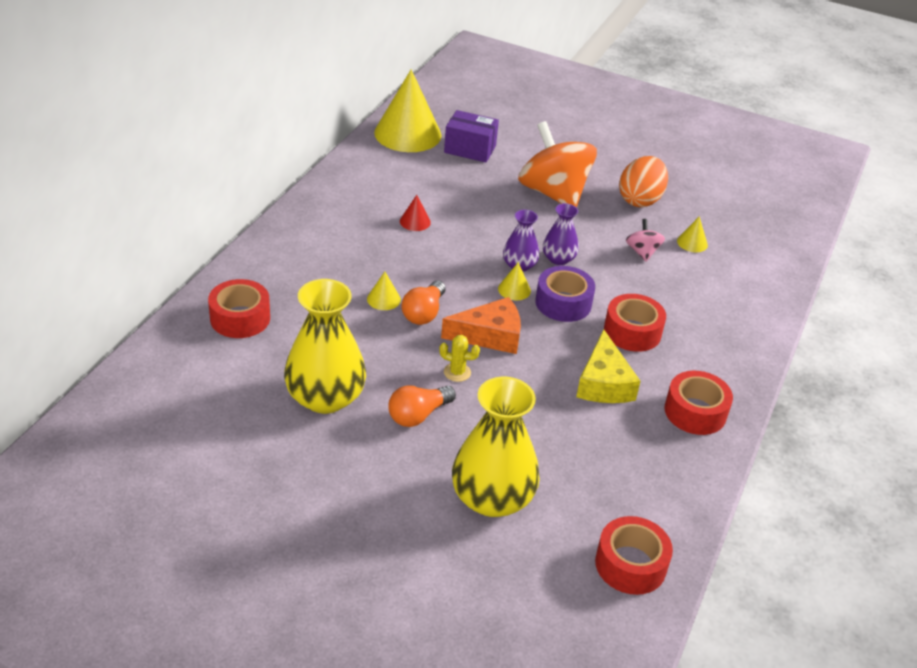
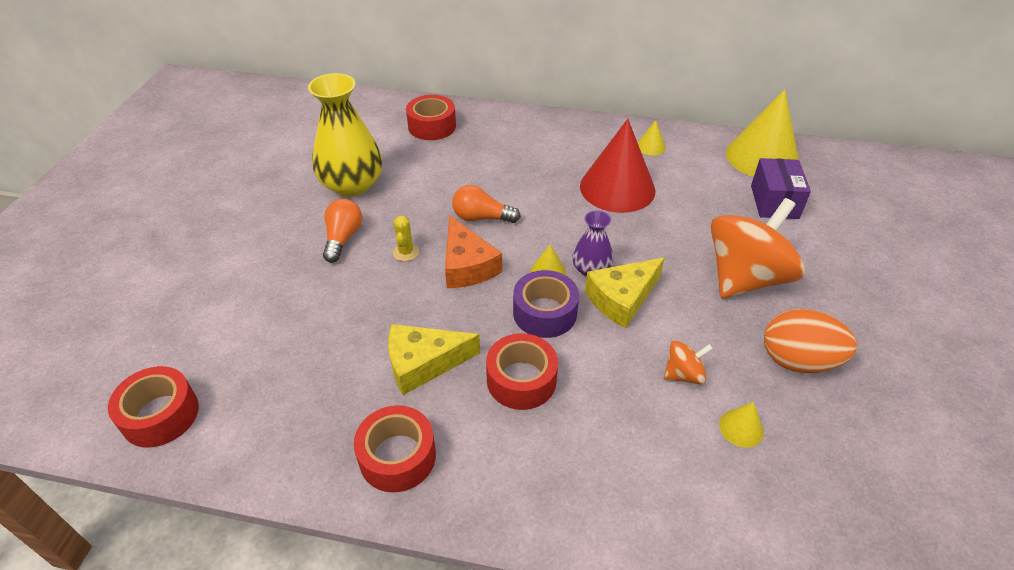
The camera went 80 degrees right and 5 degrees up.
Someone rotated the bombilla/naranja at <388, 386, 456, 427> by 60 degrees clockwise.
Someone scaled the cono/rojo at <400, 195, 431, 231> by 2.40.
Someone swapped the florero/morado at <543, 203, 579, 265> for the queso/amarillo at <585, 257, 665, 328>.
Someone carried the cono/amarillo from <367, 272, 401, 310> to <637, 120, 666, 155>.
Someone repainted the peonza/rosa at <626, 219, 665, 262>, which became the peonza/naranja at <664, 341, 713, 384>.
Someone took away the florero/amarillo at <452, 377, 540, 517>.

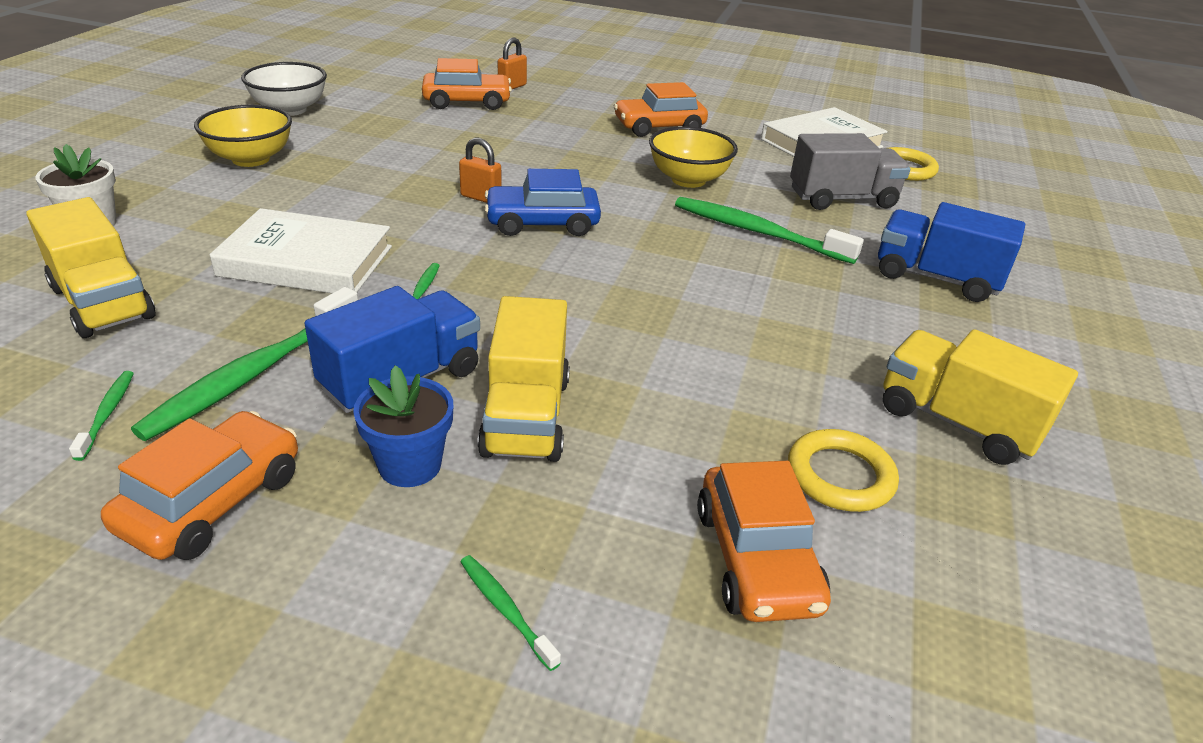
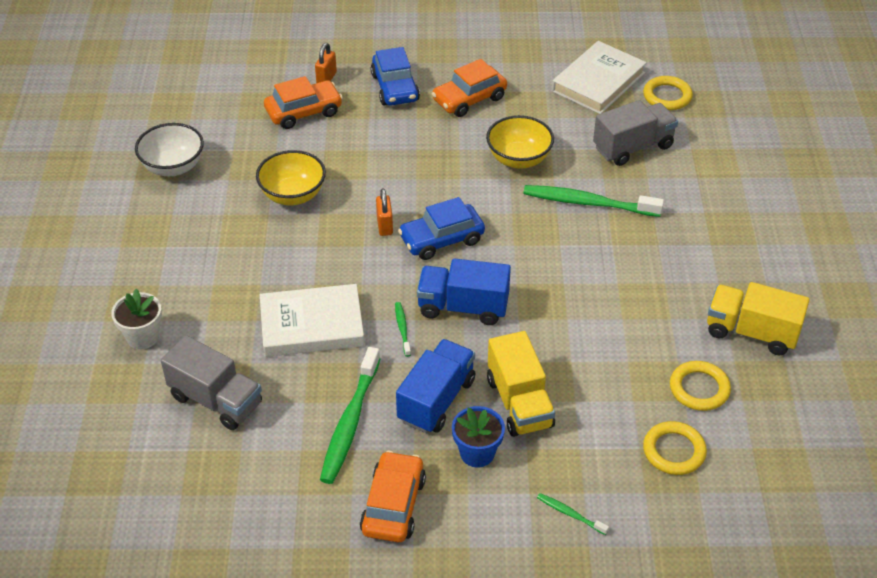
The camera went 15 degrees left and 10 degrees up.
Someone repainted the camión/amarillo at <26, 197, 155, 338>, which became the camión/gris at <161, 335, 262, 430>.
Someone carried the cuenco/amarillo from <194, 105, 292, 167> to <256, 150, 326, 205>.
Someone put down the coche/azul at <371, 47, 420, 106>.
Someone rotated the candado/naranja at <459, 138, 502, 203> by 75 degrees clockwise.
Someone carried the camión/azul from <878, 202, 1025, 302> to <417, 258, 511, 325>.
Someone swapped the coche/naranja at <697, 461, 831, 622> for the anillo/amarillo at <643, 421, 707, 475>.
Someone took away the cepillo de dientes/verde at <69, 371, 134, 461>.

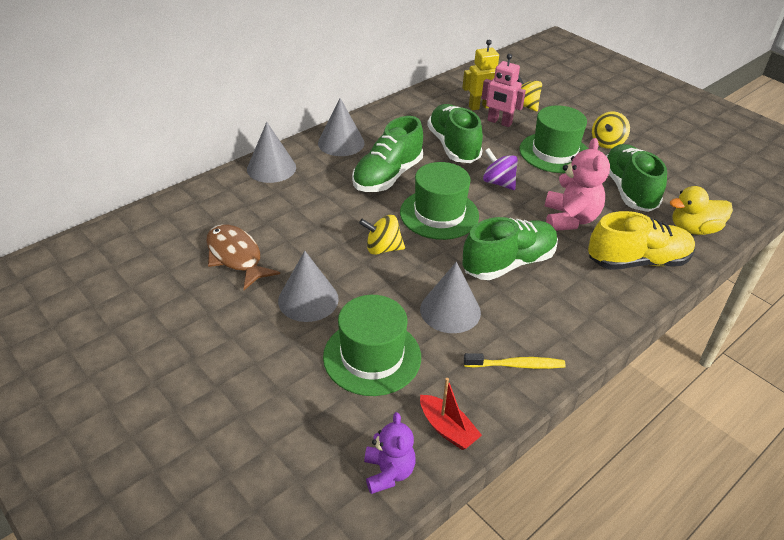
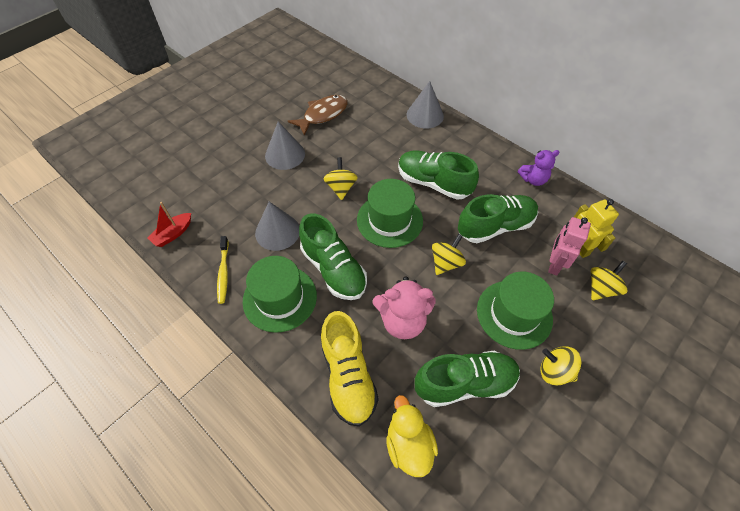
The camera went 85 degrees right and 15 degrees up.
Someone carried the sombrero/verde from <323, 295, 421, 396> to <243, 256, 317, 333>.
Someone repainted the peonza/morado at <483, 148, 518, 190>, which became the peonza/amarillo at <432, 234, 466, 275>.
Someone carried the osito/morado from <364, 412, 416, 494> to <518, 150, 560, 186>.
Someone took away the cono/gris at <318, 98, 365, 156>.

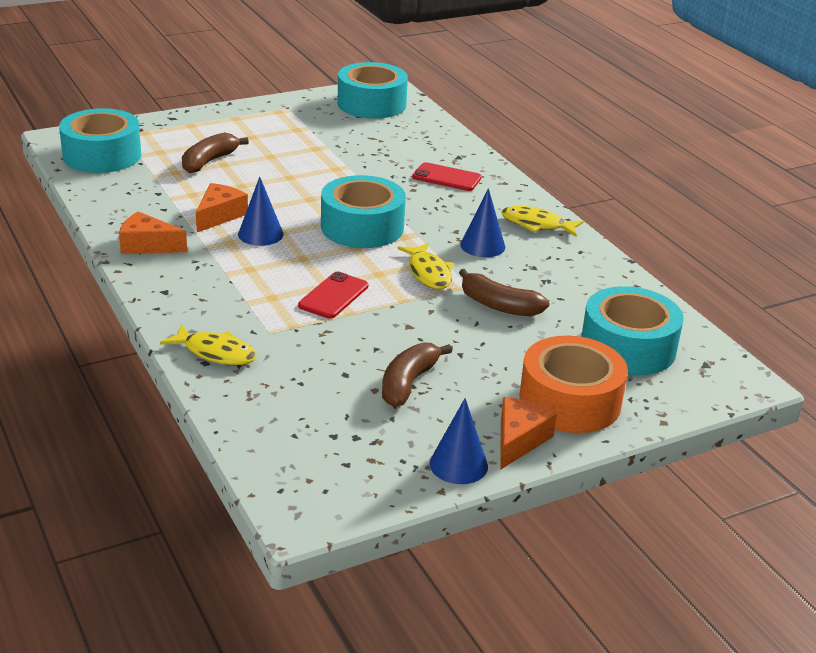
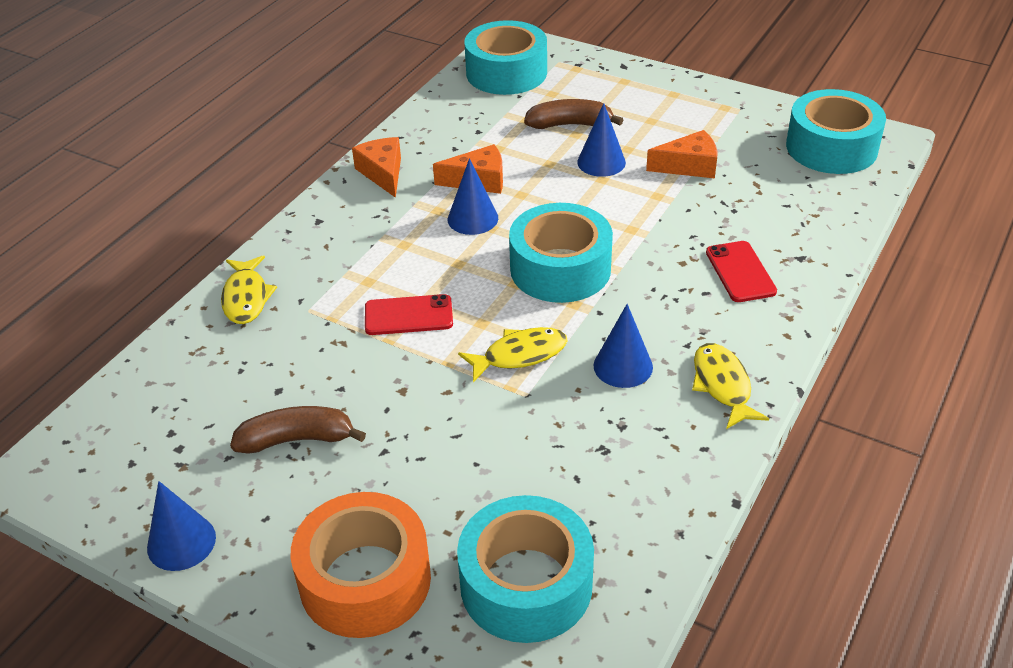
The camera went 60 degrees right and 10 degrees up.
Someone rotated the pez/amarillo at <398, 243, 453, 289> by 150 degrees counterclockwise.
Someone put down the cono/azul at <577, 103, 626, 177>.
Someone carried the queso/naranja from <500, 397, 557, 470> to <646, 130, 717, 178>.
Someone took away the plátano/marrón at <459, 269, 549, 317>.

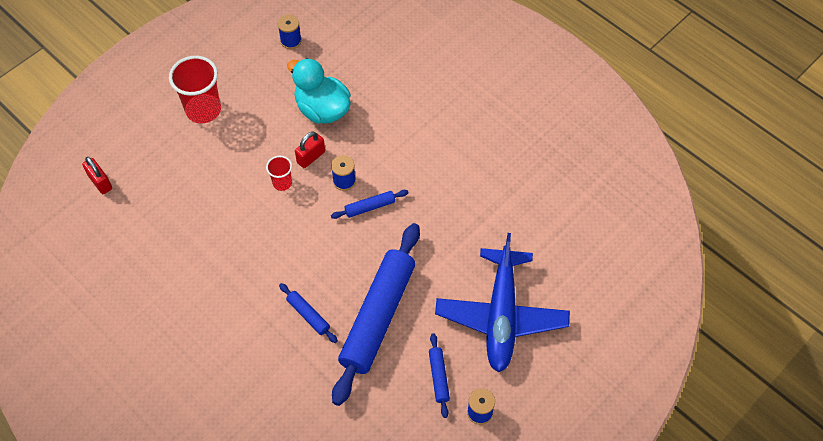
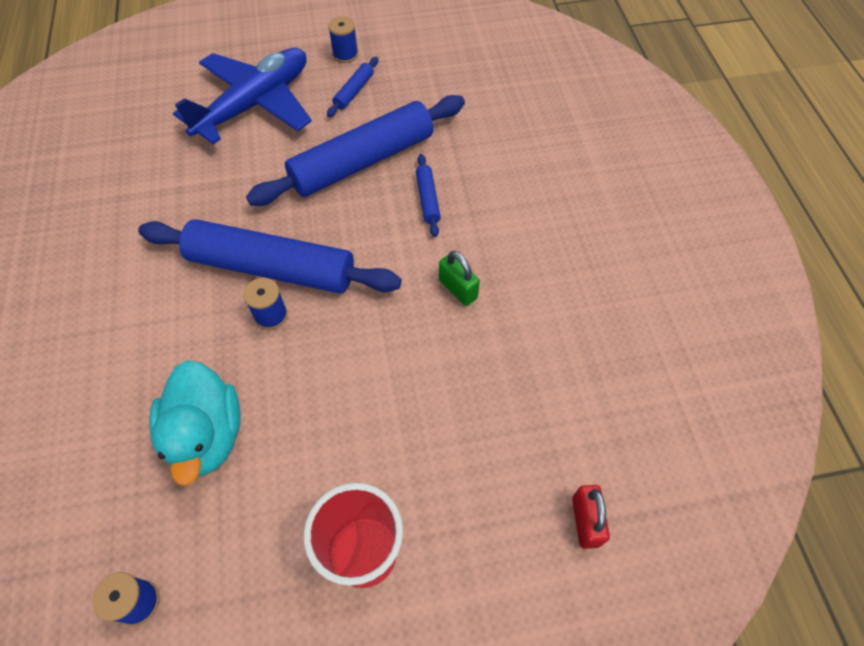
The camera went 145 degrees left and 0 degrees up.
Someone scaled the rodillo/azul at <331, 190, 409, 219> by 2.40.
Someone put down the candado/verde at <439, 251, 480, 306>.
Someone took away the vaso/rojo at <266, 156, 292, 191>.
Someone took away the candado/rojo at <295, 132, 325, 168>.

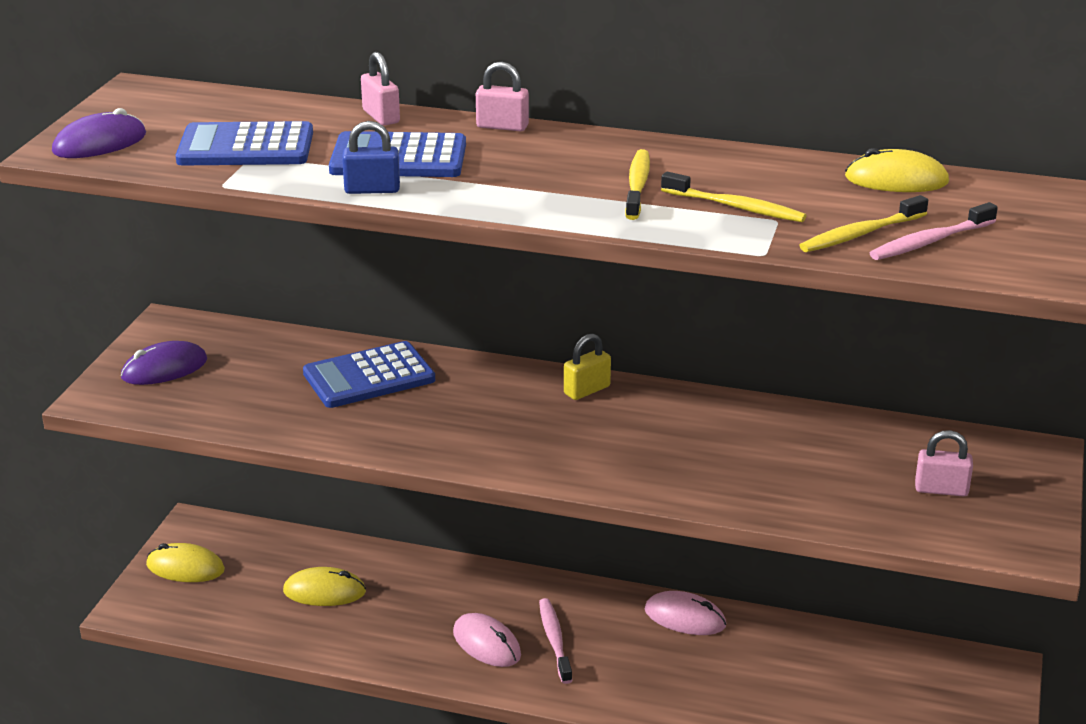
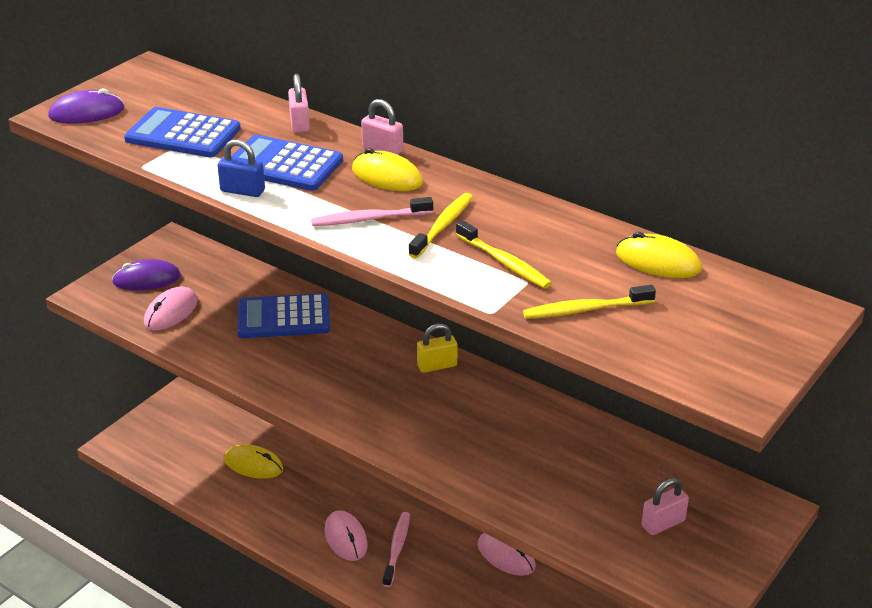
The camera went 20 degrees right and 5 degrees up.
Someone put down the ratón/rosa at <144, 287, 197, 330>.
Someone carried the cepillo de dientes/rosa from <870, 202, 998, 260> to <311, 197, 433, 226>.
Someone carried the ratón/amarillo from <146, 543, 225, 582> to <352, 148, 423, 191>.
Someone rotated the candado/rosa at <915, 430, 973, 497> by 60 degrees counterclockwise.

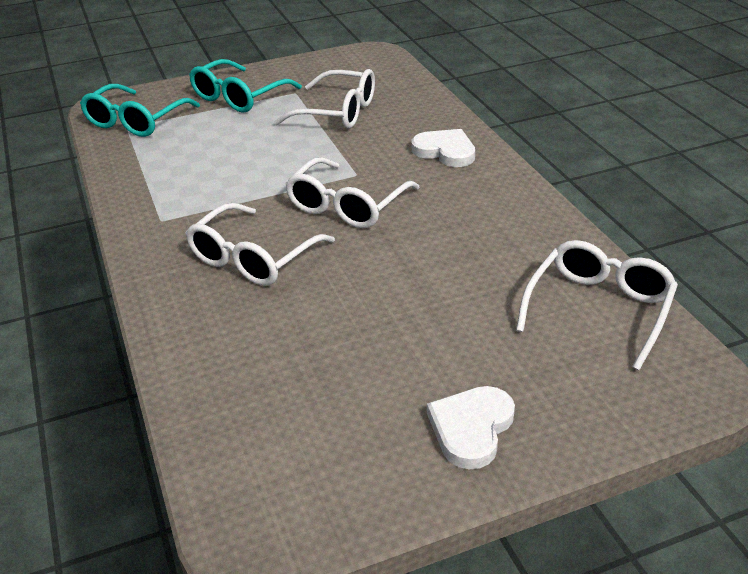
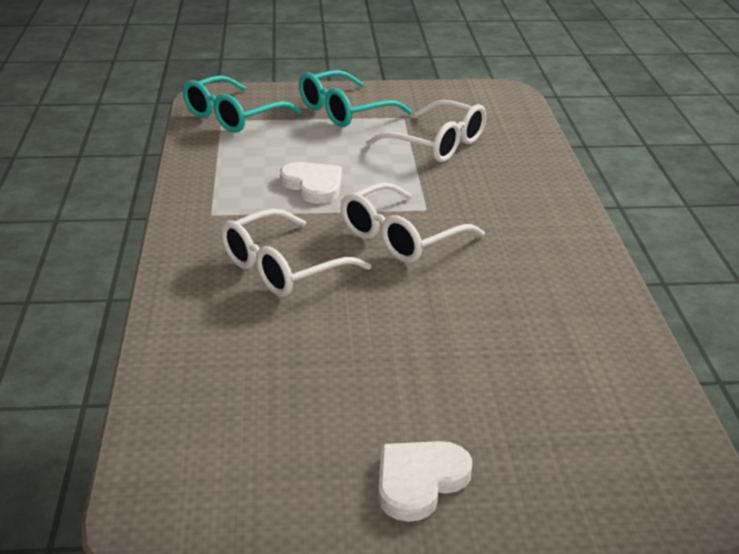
The camera went 15 degrees right and 5 degrees down.
Someone carried the corazón/blanco from <412, 129, 475, 167> to <280, 162, 342, 204>.
Someone took away the gafas/blanco at <516, 240, 678, 370>.

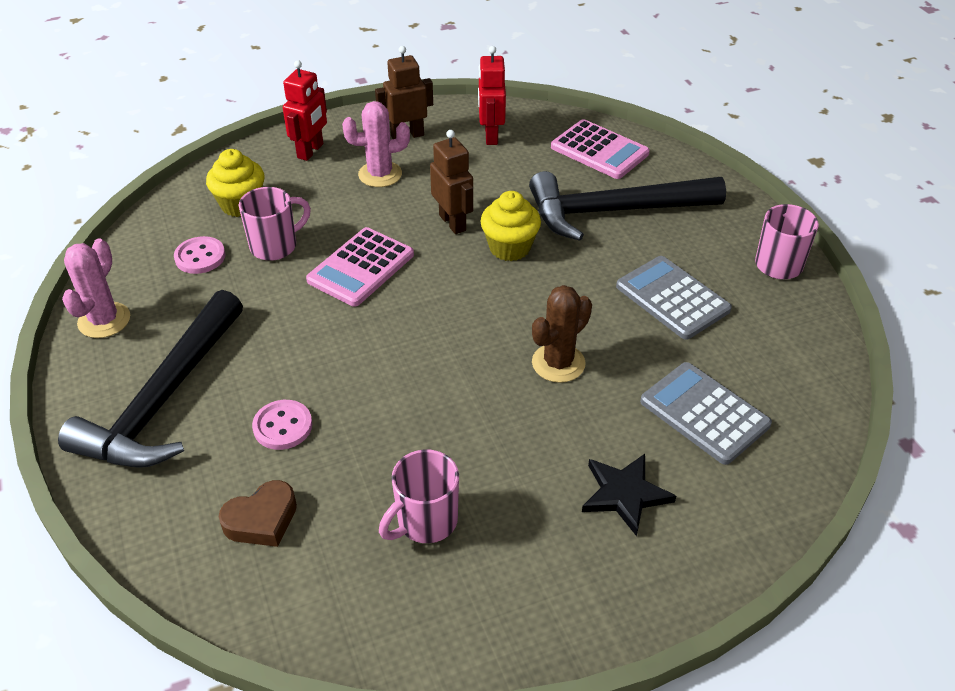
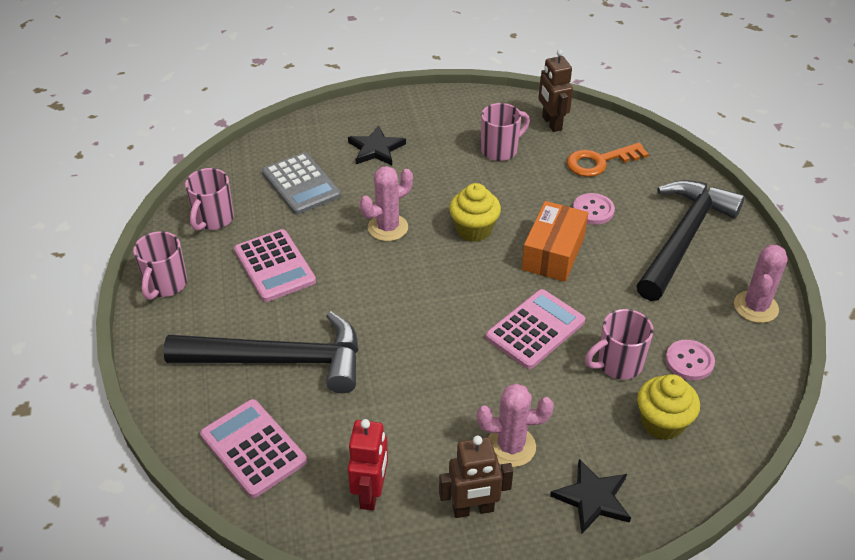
The camera went 170 degrees left and 0 degrees up.
Someone put down the taza/rosa at <185, 168, 234, 231>.
Someone repainted the calculadora/gris at <616, 256, 732, 340>, which became the calculadora/rosa at <234, 229, 316, 302>.
Someone repainted the cactus/marrón at <532, 285, 592, 383>, which became the cactus/rosa at <360, 166, 413, 241>.
Someone carried the magdalena/amarillo from <480, 191, 541, 261> to <449, 183, 501, 242>.
Someone put down the caja/naranja at <522, 201, 588, 282>.
Someone carried the robot/marrón from <430, 130, 473, 234> to <539, 50, 573, 132>.
Someone swapped the robot/rojo at <283, 60, 327, 161> for the estrella/negro at <550, 459, 631, 533>.
Someone swapped the corazón/marrón at <219, 480, 297, 547> for the llave/naranja at <567, 143, 649, 177>.

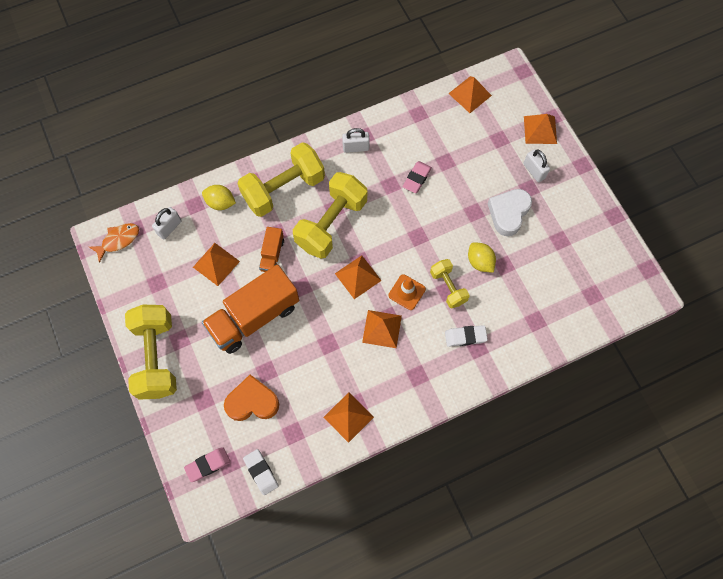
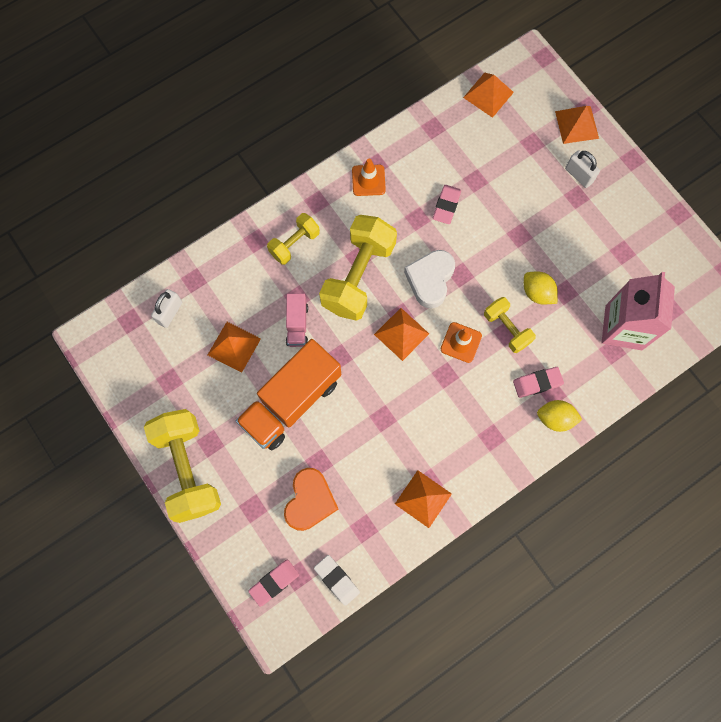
The camera went 10 degrees left and 5 degrees up.
Someone scaled the mancuerna/amarillo at <238, 142, 325, 217> by 0.54.
Someone rotated the corazón/naranja at <224, 375, 279, 421> by 120 degrees clockwise.
Someone repainted the camión/naranja at <259, 227, 284, 272>, which became the camión/rosa at <286, 293, 308, 347>.
Someone swapped the candado/blanco at <342, 128, 370, 153> for the cono de tráfico/naranja at <352, 159, 386, 196>.
Someone carried the corazón/blanco from <487, 189, 532, 236> to <404, 250, 455, 309>.
Someone repainted the goma de borrar/blanco at <445, 325, 488, 347>, which became the goma de borrar/rosa at <513, 367, 564, 398>.
Someone carried the limón/amarillo from <202, 185, 236, 210> to <537, 400, 583, 432>.
Someone put down the cartón de leche/rosa at <602, 272, 675, 350>.
Someone took away the pez/naranja at <89, 223, 139, 263>.
Someone took away the pirámide/naranja at <362, 310, 402, 348>.

